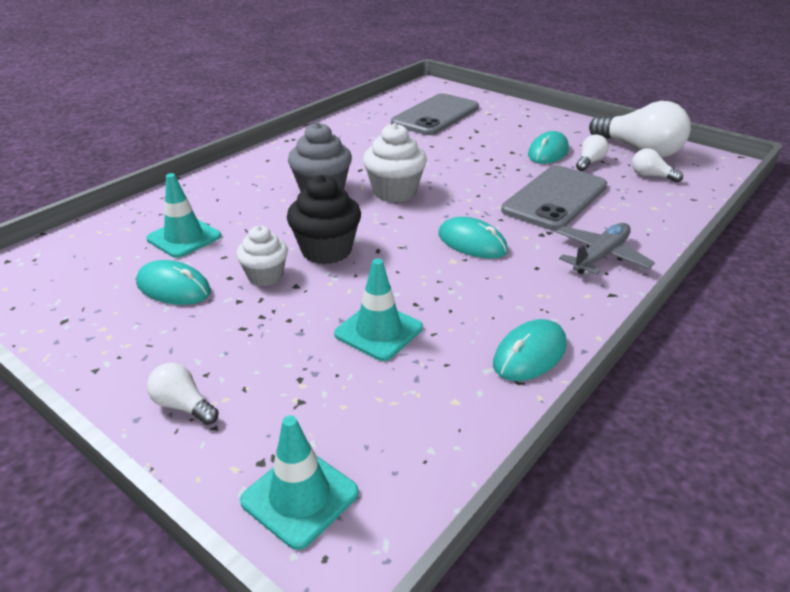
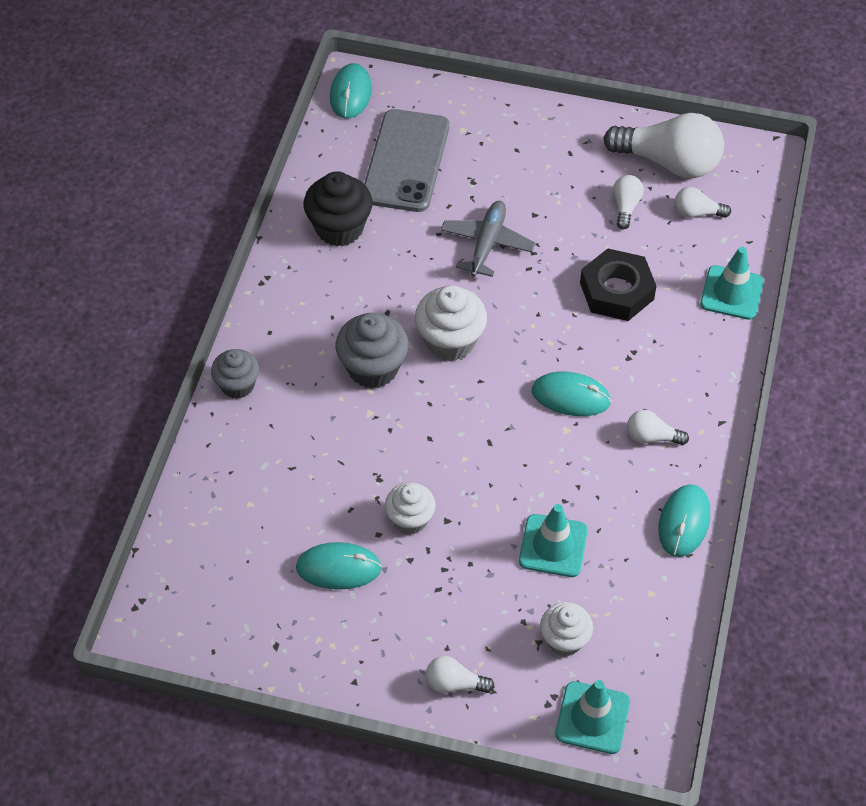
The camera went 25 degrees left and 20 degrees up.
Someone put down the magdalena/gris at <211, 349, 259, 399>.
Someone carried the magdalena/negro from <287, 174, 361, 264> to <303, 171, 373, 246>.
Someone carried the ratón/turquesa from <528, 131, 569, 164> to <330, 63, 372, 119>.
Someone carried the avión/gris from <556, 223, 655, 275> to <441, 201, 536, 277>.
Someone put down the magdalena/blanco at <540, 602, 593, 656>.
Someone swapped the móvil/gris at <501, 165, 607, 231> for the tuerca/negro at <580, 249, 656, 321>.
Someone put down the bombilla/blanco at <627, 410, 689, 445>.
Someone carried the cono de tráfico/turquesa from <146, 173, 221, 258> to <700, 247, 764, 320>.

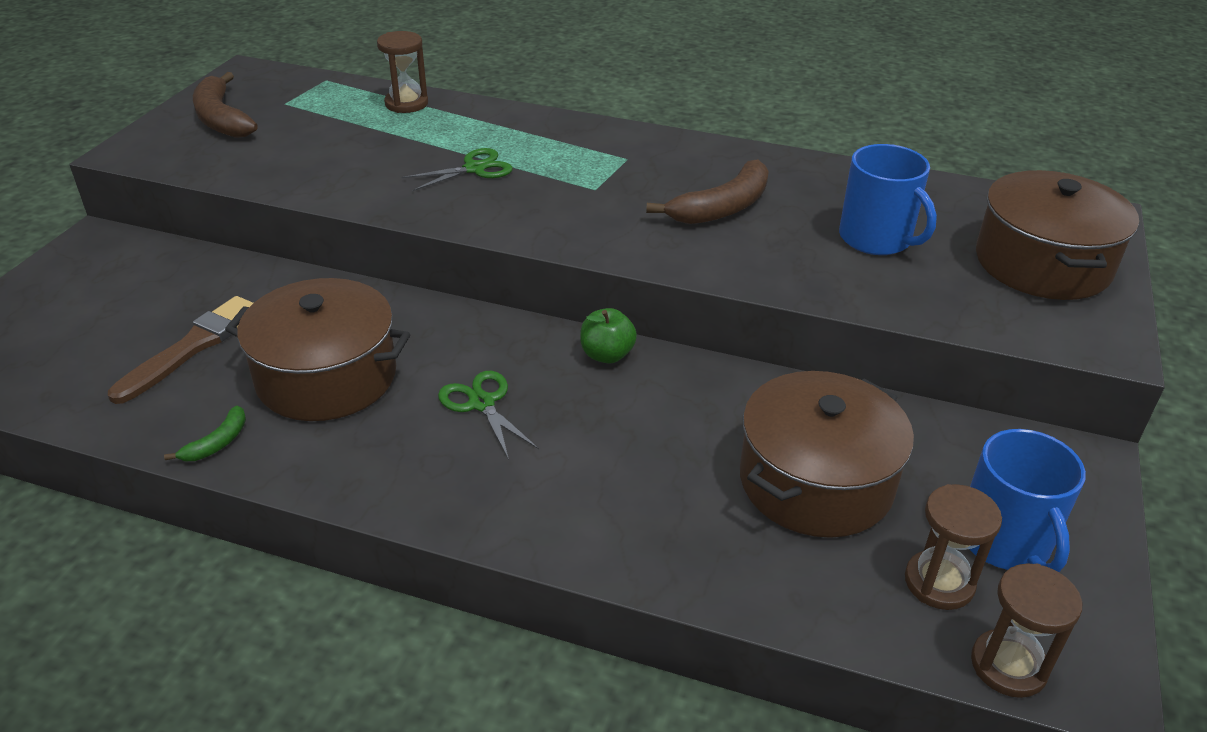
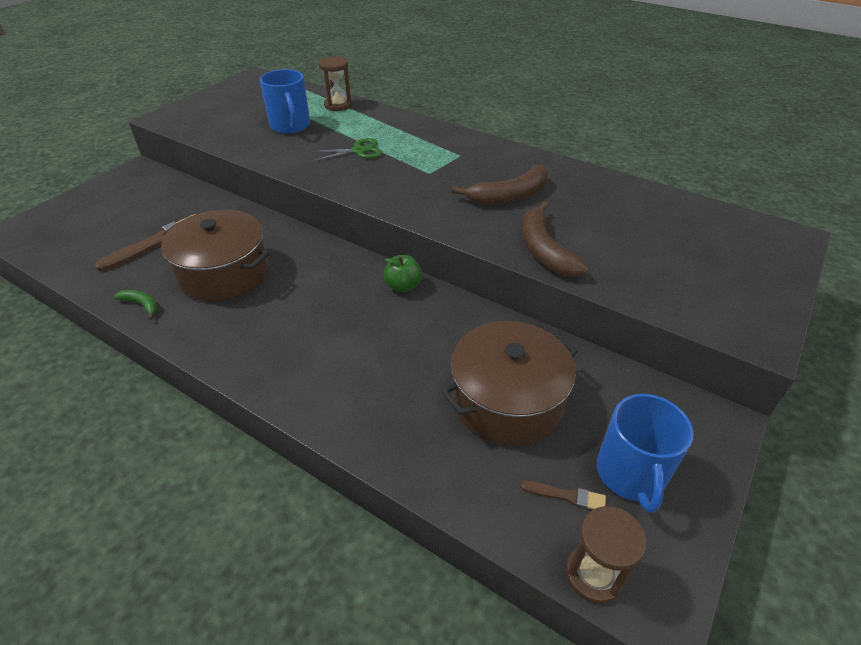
The camera went 15 degrees right and 5 degrees up.
Someone rotated the plátano/verde at <164, 406, 246, 461> by 105 degrees counterclockwise.
Someone carried the taza/azul from <839, 144, 937, 255> to <260, 69, 310, 134>.
Someone swapped the reloj de arena/marrón at <905, 484, 1002, 610> for the pincel/marrón at <521, 481, 606, 510>.
Someone carried the plátano/marrón from <193, 72, 258, 138> to <522, 202, 589, 277>.
Someone took away the tijeras/verde at <438, 371, 539, 460>.
Someone took away the olla/marrón at <976, 170, 1139, 300>.

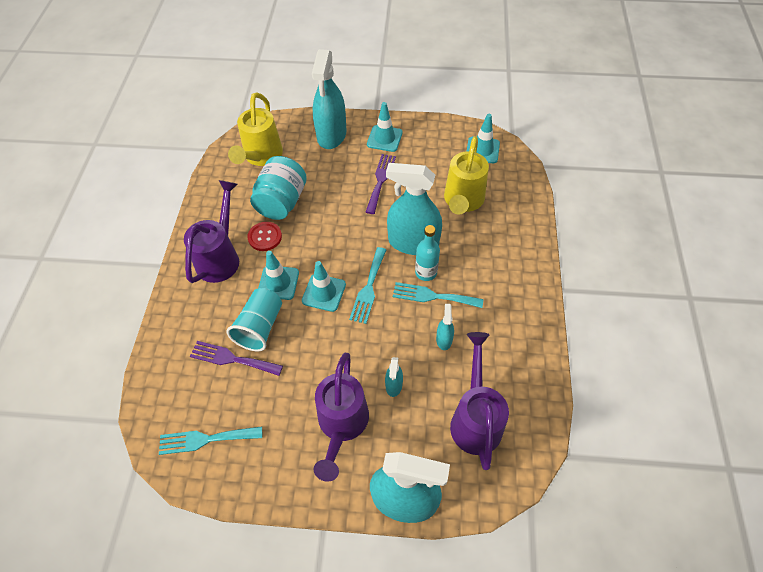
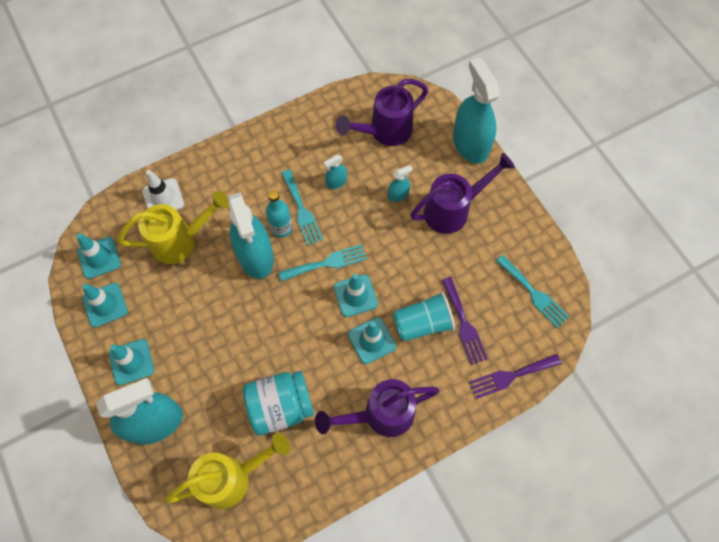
The camera went 125 degrees left and 10 degrees up.
Someone put down the cono de tráfico/turquesa at <82, 283, 128, 328>.
Someone put down the cono de tráfico/blanco at <142, 170, 184, 210>.
Someone carried the tenedor/morado from <366, 154, 396, 214> to <469, 354, 561, 399>.
Someone took away the botón/rojo at <247, 222, 282, 251>.

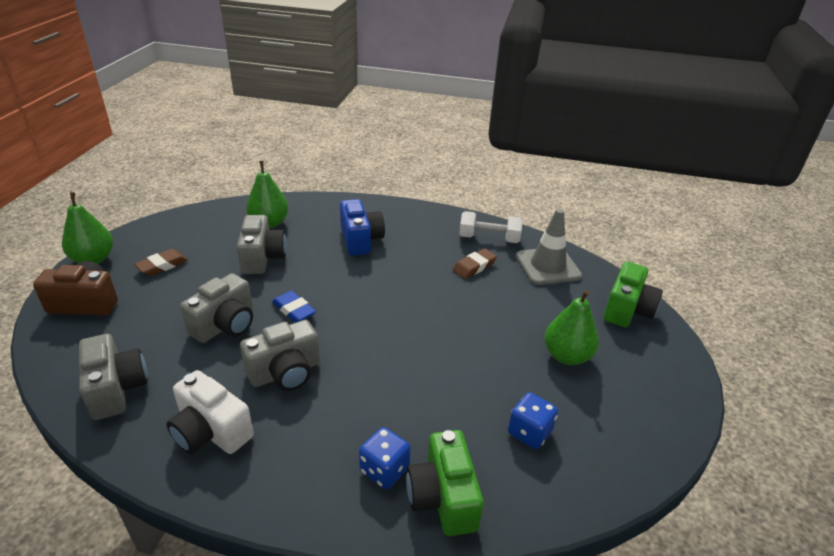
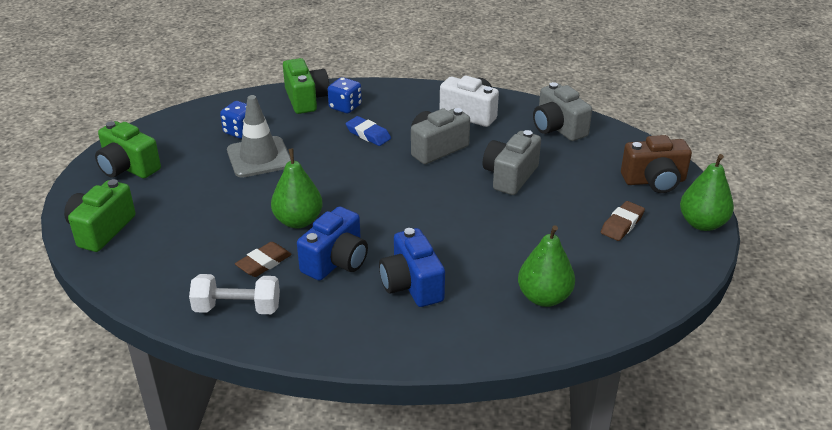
The camera went 175 degrees right and 0 degrees up.
Someone put down the cámara/verde at <95, 121, 161, 178>.
Someone carried the cono de tráfico/gris from <516, 209, 582, 285> to <227, 95, 291, 178>.
Someone carried the pera/verde from <545, 290, 599, 365> to <271, 148, 323, 228>.
Someone put down the cámara/azul at <297, 206, 368, 281>.
Someone carried the goma de borrar/azul from <272, 291, 316, 323> to <346, 116, 391, 146>.
Someone took away the cámara/gris at <237, 215, 286, 274>.

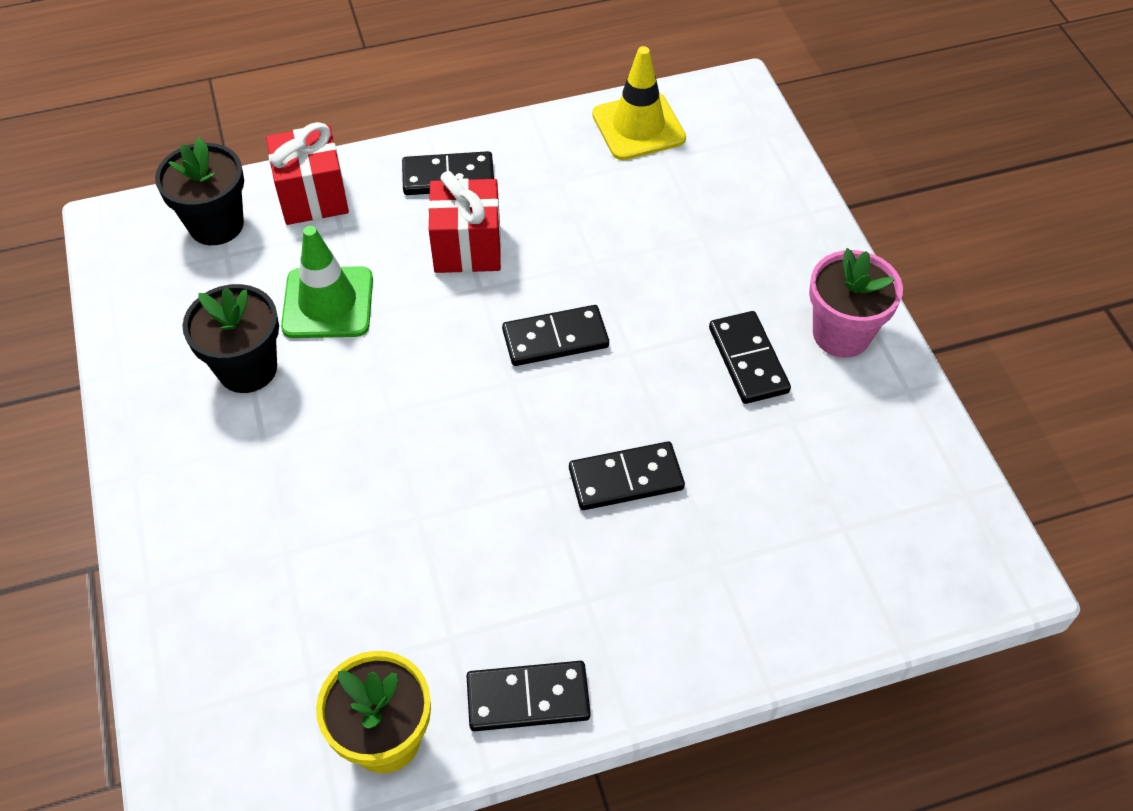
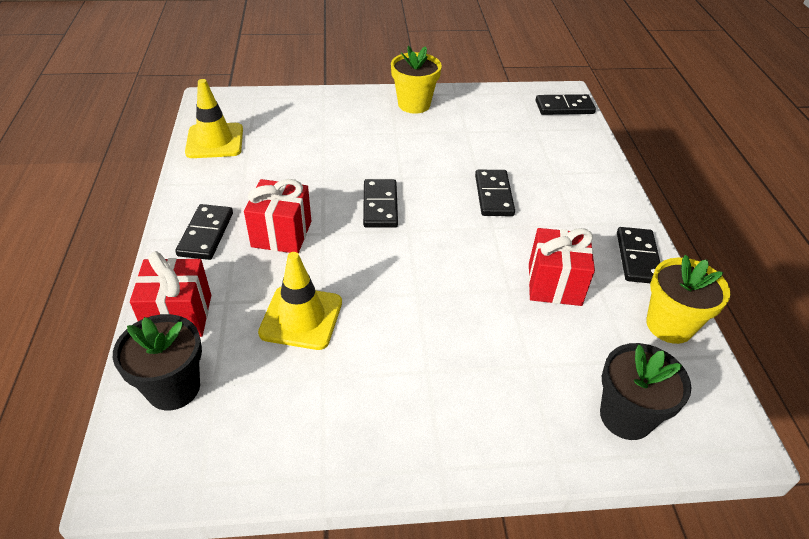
The camera went 80 degrees left and 10 degrees down.
Someone repainted the cono de tráfico/verde at <281, 226, 373, 338>, which became the cono de tráfico/amarillo at <258, 252, 342, 350>.
Someone repainted the maceta/rosa at <809, 248, 903, 358>, which became the maceta/amarillo at <391, 46, 442, 114>.
Someone put down the regalo/rojo at <528, 228, 595, 306>.
Someone carried the ficha de dominó/negro from <709, 311, 791, 404> to <536, 94, 596, 115>.
Someone carried the maceta/negro from <182, 284, 279, 393> to <600, 343, 691, 440>.

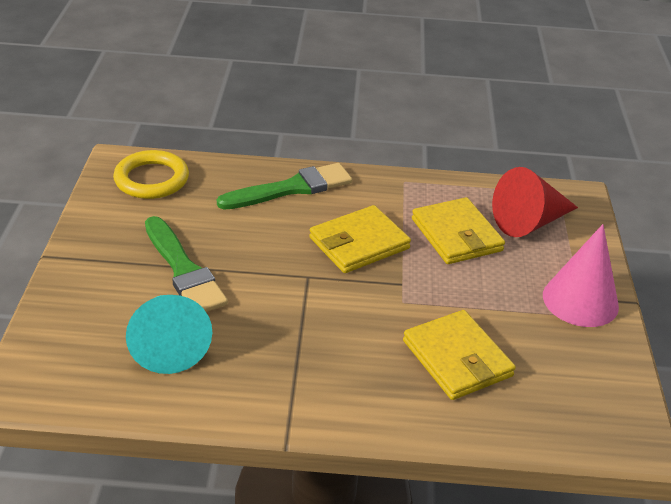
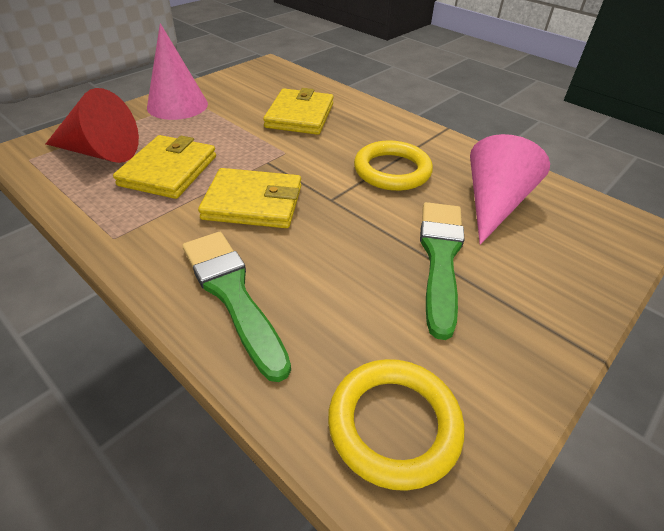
The camera went 140 degrees left and 5 degrees up.
Someone rotated the pincel/verde at <217, 163, 352, 210> by 45 degrees clockwise.
Someone put down the anillo/amarillo at <354, 140, 433, 191>.
Someone repainted the cono/turquesa at <126, 295, 212, 374>, which became the cono/rosa at <470, 134, 550, 245>.

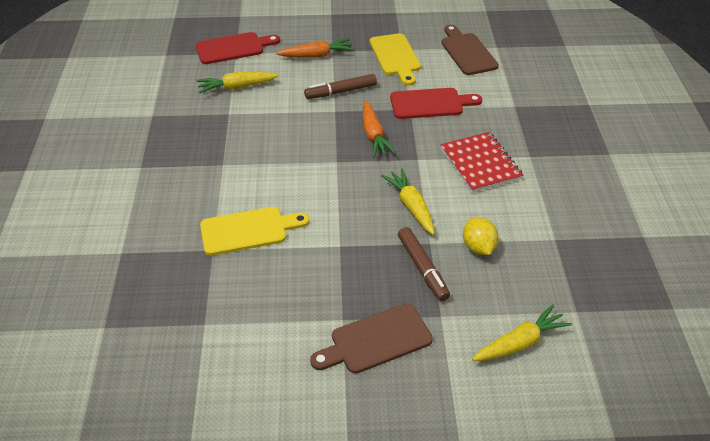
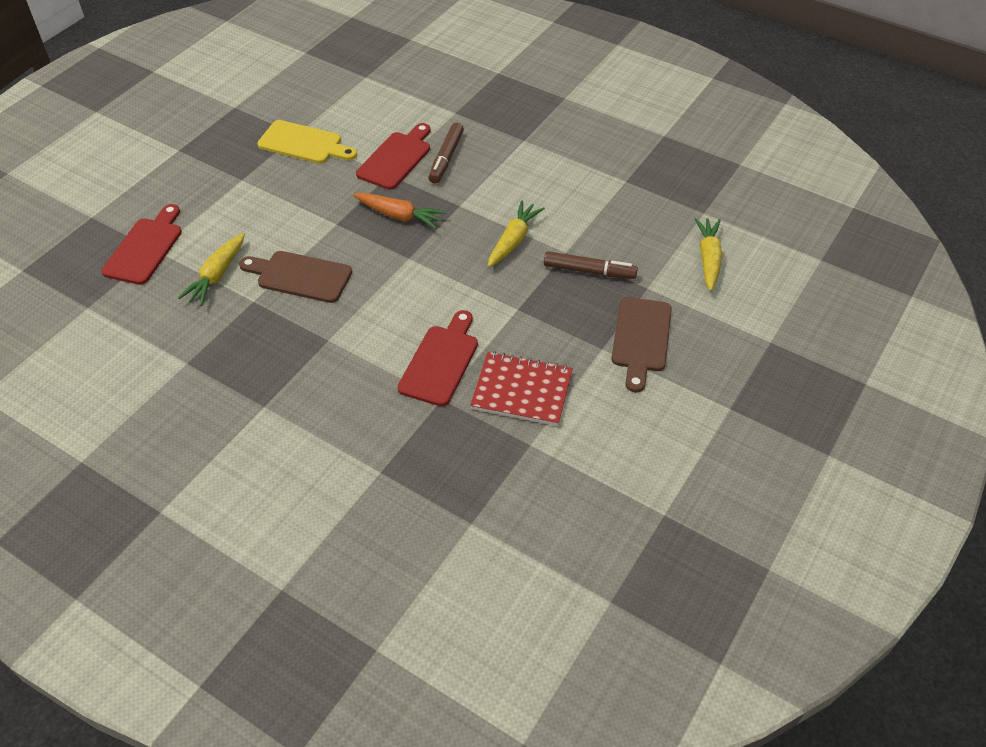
The camera went 55 degrees left and 5 degrees up.
Someone carried the tabla de cortar/marrón from <441, 25, 499, 75> to <239, 251, 352, 303>.
Someone repainted the tabla de cortar/amarillo at <200, 207, 309, 256>, which became the tabla de cortar/rojo at <398, 310, 478, 406>.
Someone carried the rotulador/marrón from <304, 74, 377, 99> to <428, 123, 464, 184>.
Someone carried the cuaderno/rojo from <440, 132, 523, 193> to <470, 352, 573, 426>.
Someone rotated the zanahoria/amarillo at <381, 168, 435, 235> by 105 degrees clockwise.
Someone took away the zanahoria/naranja at <276, 39, 354, 58>.
Someone took away the limón/amarillo at <463, 217, 498, 255>.

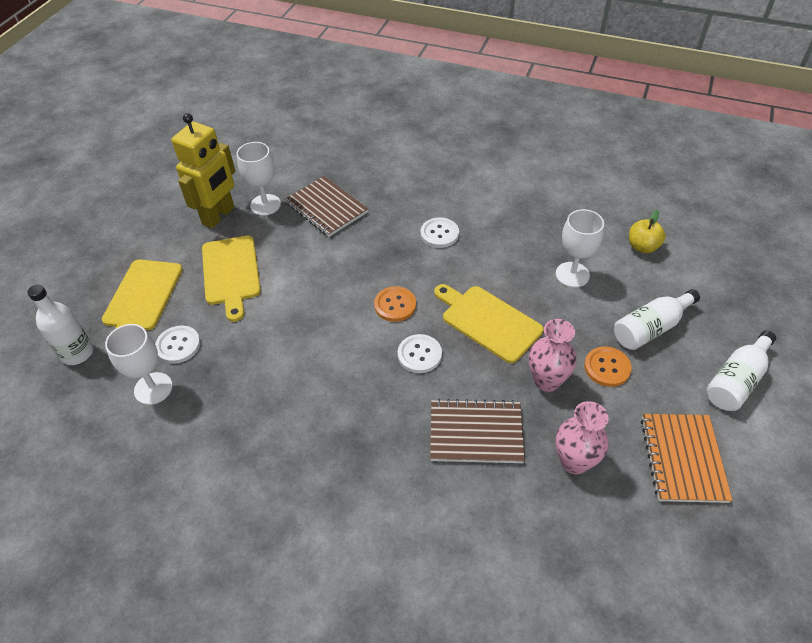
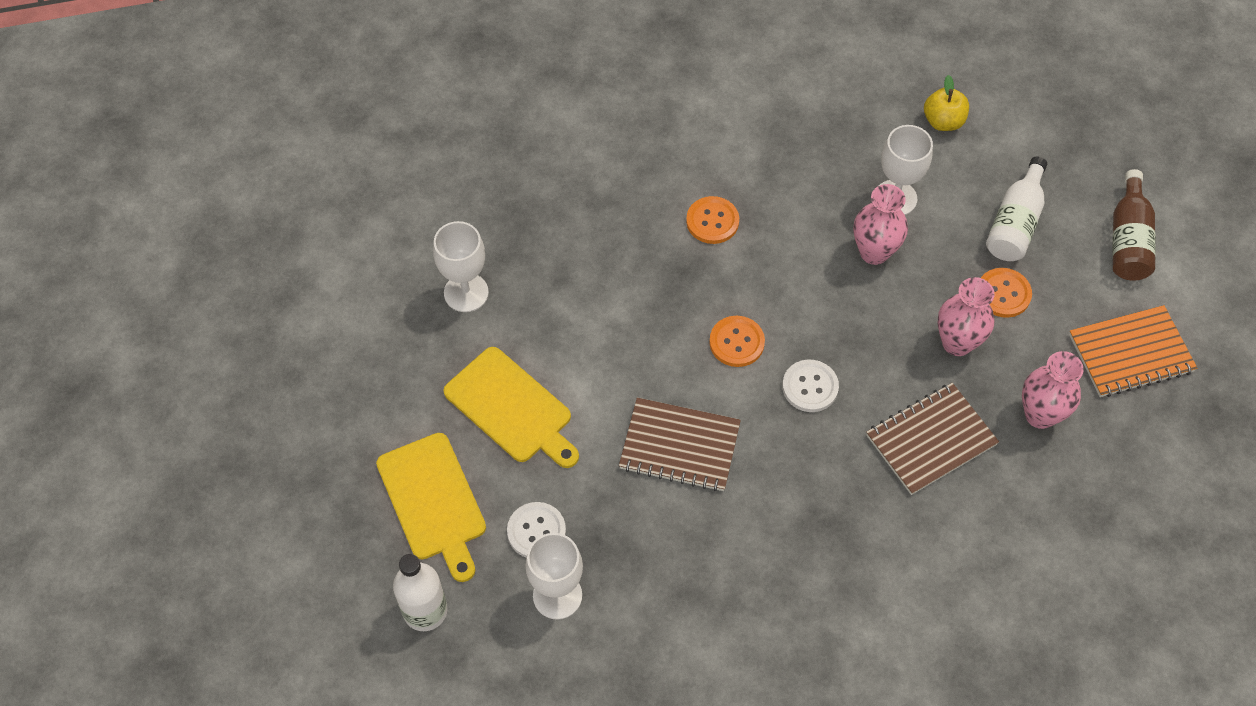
The camera went 35 degrees left and 10 degrees up.
Someone carried the cuaderno/marrón from <285, 176, 368, 237> to <619, 398, 741, 492>.
Someone repainted the botón/blanco at <421, 218, 459, 248>, which became the botón/naranja at <686, 196, 739, 244>.
Someone put down the florero/rosa at <853, 184, 908, 265>.
Someone rotated the cuaderno/naranja at <641, 414, 732, 503> by 75 degrees counterclockwise.
Someone repainted the botella/blanco at <706, 330, 776, 411>, which became the botella/marrón at <1112, 169, 1156, 281>.
Someone took away the robot/amarillo at <171, 113, 235, 228>.
Someone took away the tabla de cortar/amarillo at <434, 284, 544, 363>.

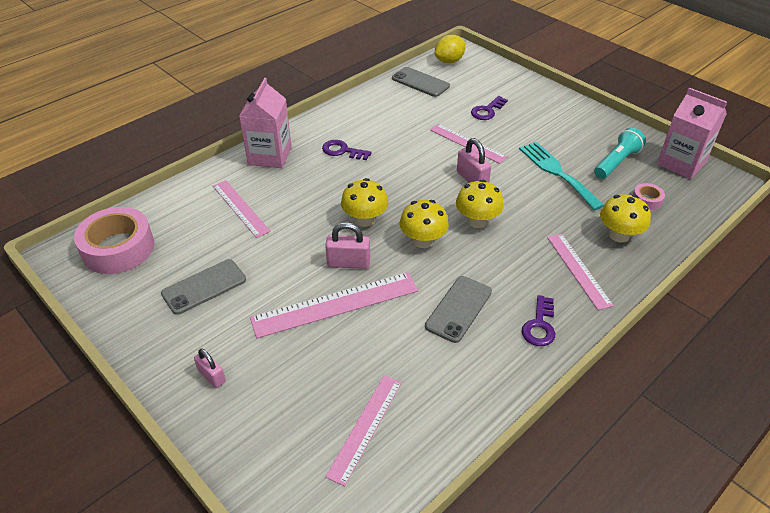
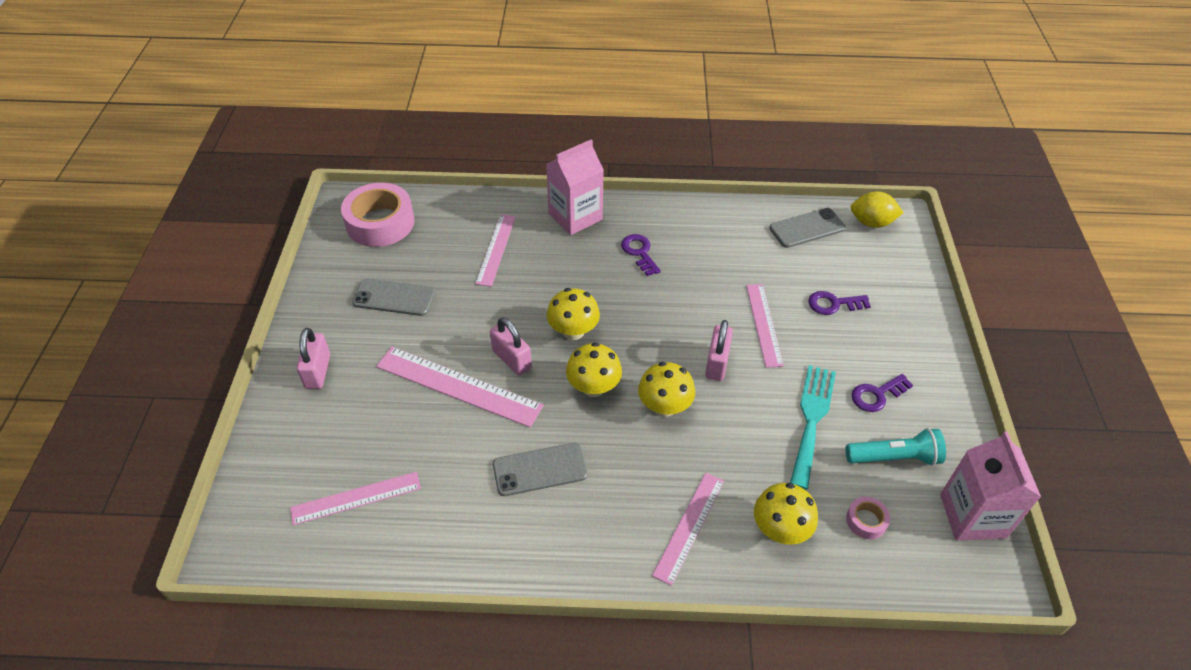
The camera went 45 degrees right and 5 degrees up.
Someone scaled the candado/rosa at <194, 349, 226, 388> by 1.52.
Someone rotated the móvil/gris at <392, 67, 450, 97> by 75 degrees clockwise.
Someone carried the llave/morado from <522, 295, 555, 346> to <851, 374, 913, 412>.

